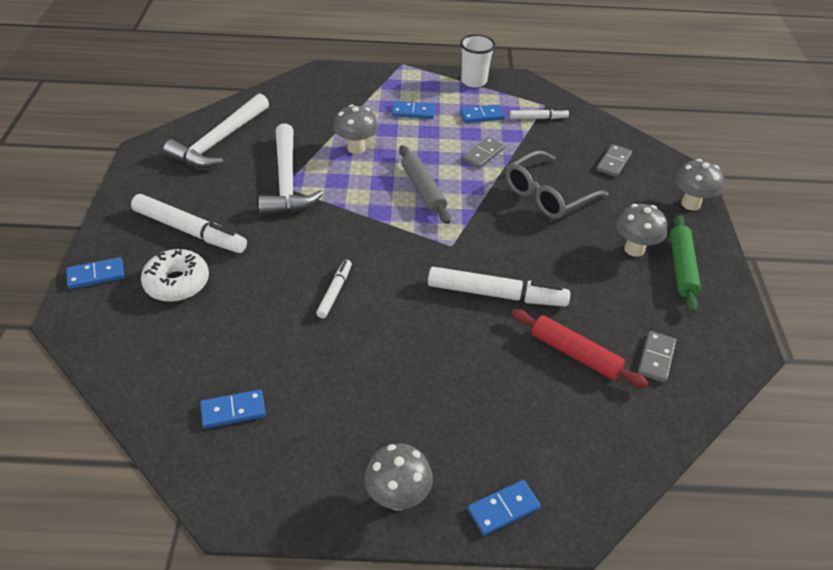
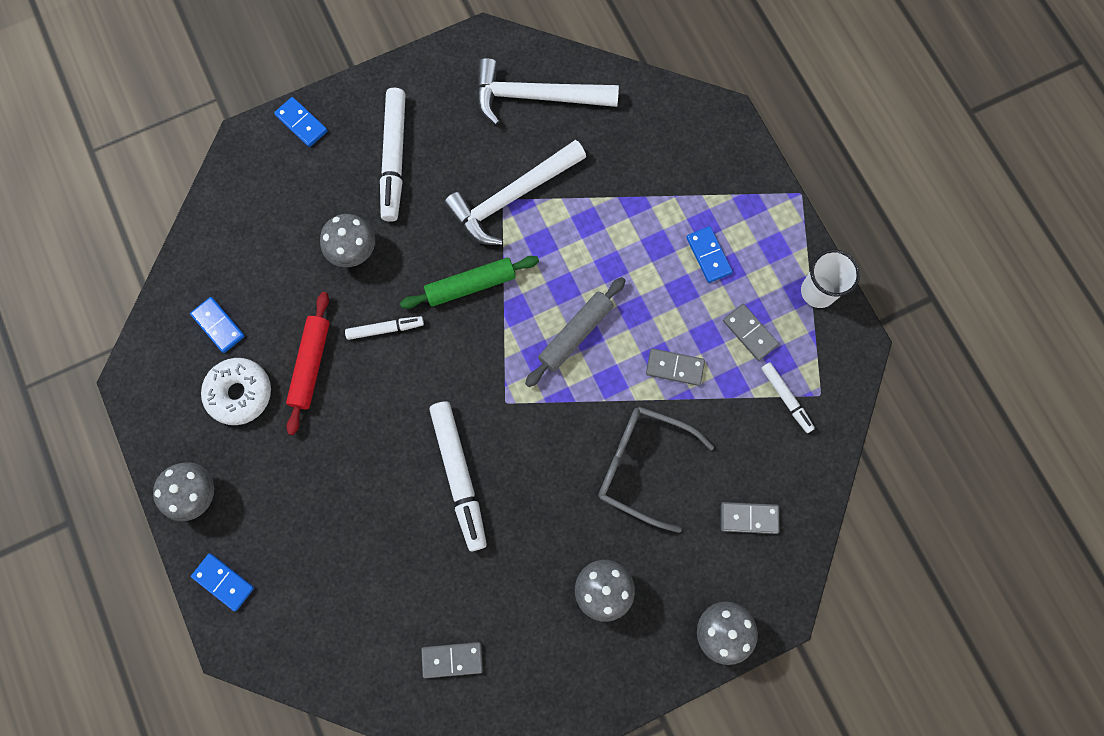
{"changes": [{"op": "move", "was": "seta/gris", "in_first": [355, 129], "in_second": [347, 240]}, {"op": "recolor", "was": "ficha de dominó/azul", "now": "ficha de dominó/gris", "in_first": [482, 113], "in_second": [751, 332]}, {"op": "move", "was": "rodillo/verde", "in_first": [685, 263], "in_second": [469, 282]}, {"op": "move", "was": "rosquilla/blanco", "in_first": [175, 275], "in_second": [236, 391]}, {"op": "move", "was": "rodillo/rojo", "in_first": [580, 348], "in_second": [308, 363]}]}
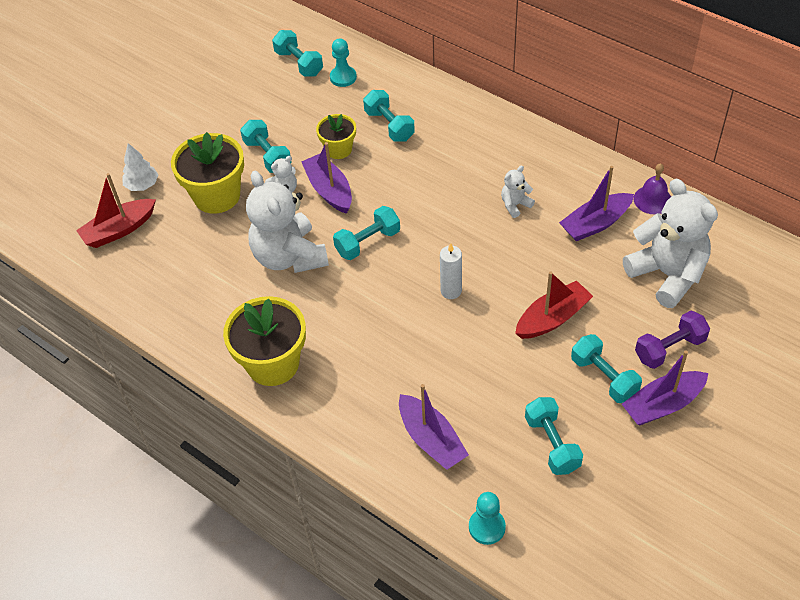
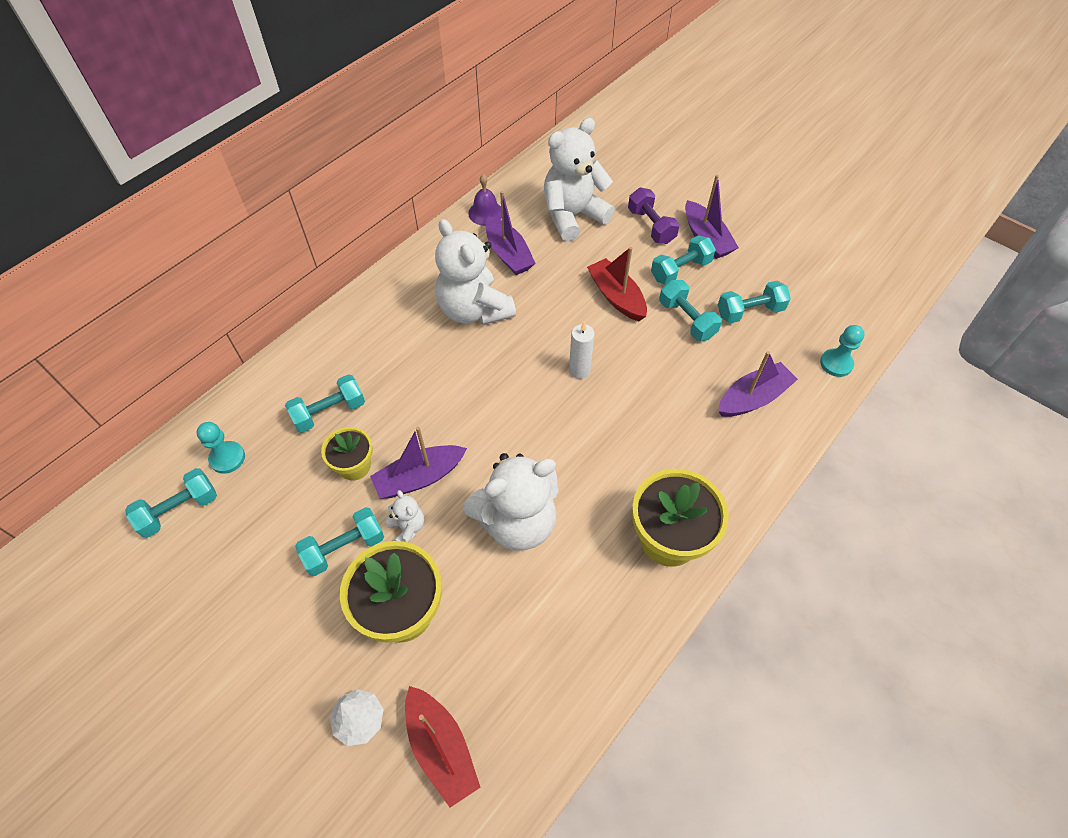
{"changes": [{"op": "resize", "was": "osito/blanco", "in_first": [518, 192], "in_second": [475, 272], "ratio": 2.29}, {"op": "move", "was": "mancuerna/turquesa", "in_first": [366, 233], "in_second": [690, 310]}]}
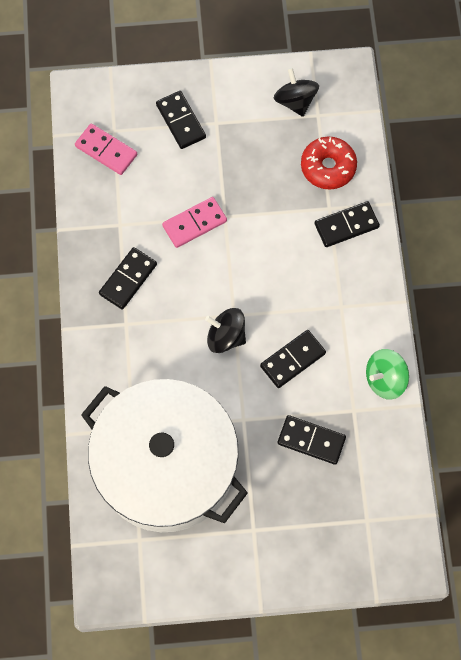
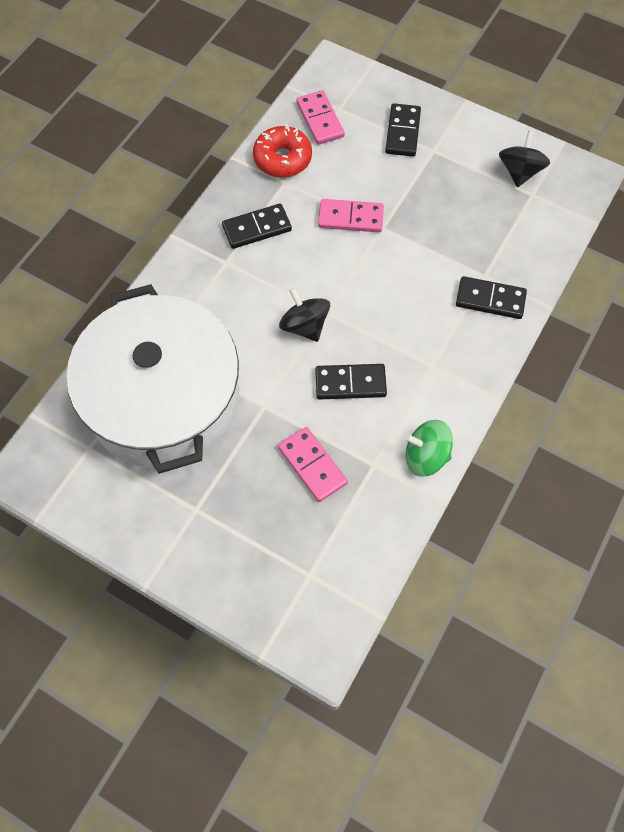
{"changes": [{"op": "move", "was": "rosquilla/rojo", "in_first": [329, 162], "in_second": [282, 150]}, {"op": "recolor", "was": "ficha de dominó/negro", "now": "ficha de dominó/rosa", "in_first": [311, 440], "in_second": [313, 464]}]}
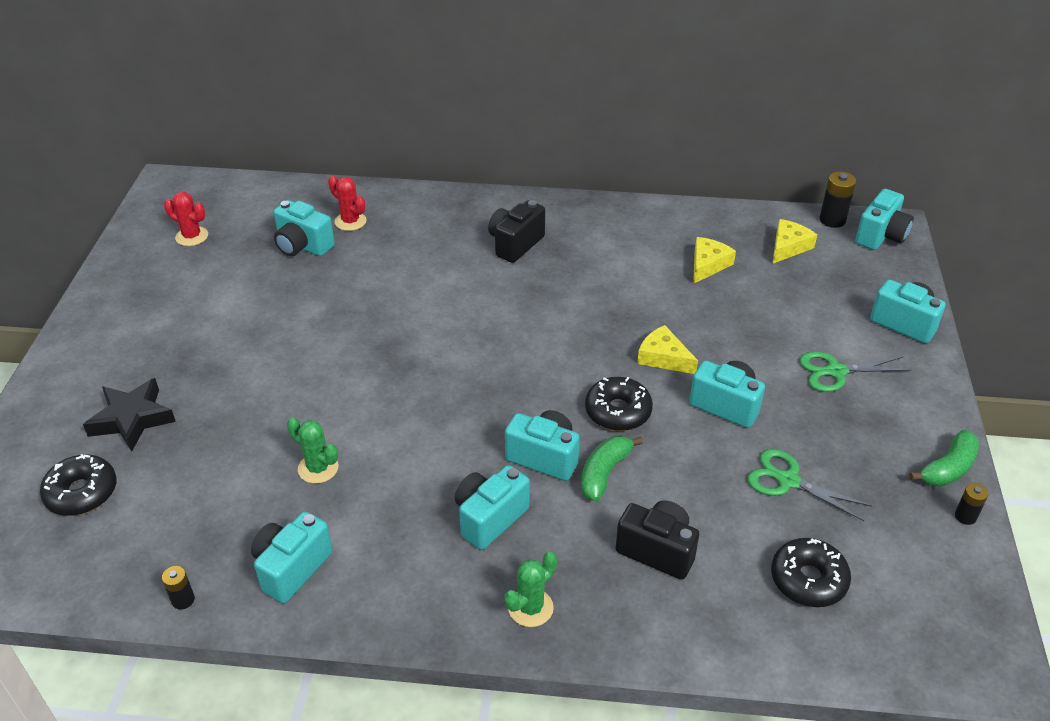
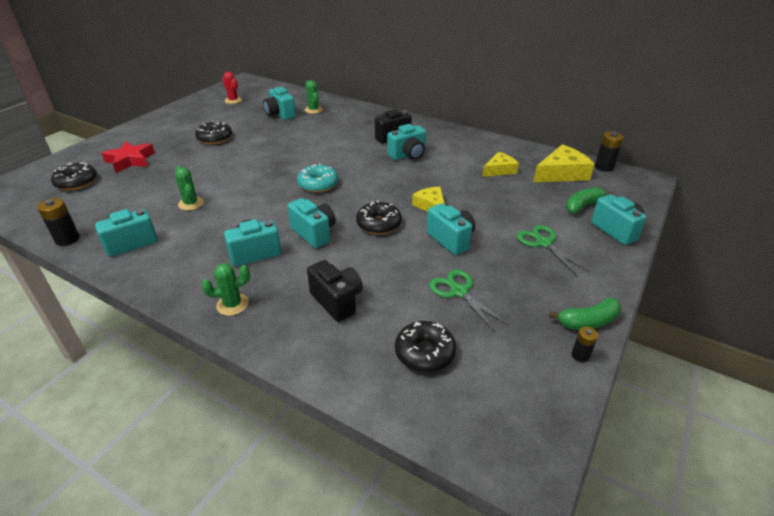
{"changes": [{"op": "recolor", "was": "cactus/rojo", "now": "cactus/verde", "in_first": [347, 203], "in_second": [314, 97]}, {"op": "move", "was": "cámara/turquesa", "in_first": [884, 219], "in_second": [406, 142]}, {"op": "resize", "was": "queso/amarillo", "in_first": [794, 241], "in_second": [563, 163], "ratio": 1.56}, {"op": "rotate", "was": "tijeras/verde", "in_first": [855, 371], "in_second": [553, 250], "clockwise": 45}, {"op": "recolor", "was": "estrella/negro", "now": "estrella/rojo", "in_first": [129, 415], "in_second": [128, 157]}, {"op": "move", "was": "plátano/verde", "in_first": [612, 468], "in_second": [589, 200]}, {"op": "resize", "was": "pila/negro", "in_first": [178, 588], "in_second": [58, 222], "ratio": 1.64}, {"op": "insert", "now": "rosquilla/negro", "in_second": [213, 132]}, {"op": "insert", "now": "rosquilla/turquesa", "in_second": [317, 178]}]}
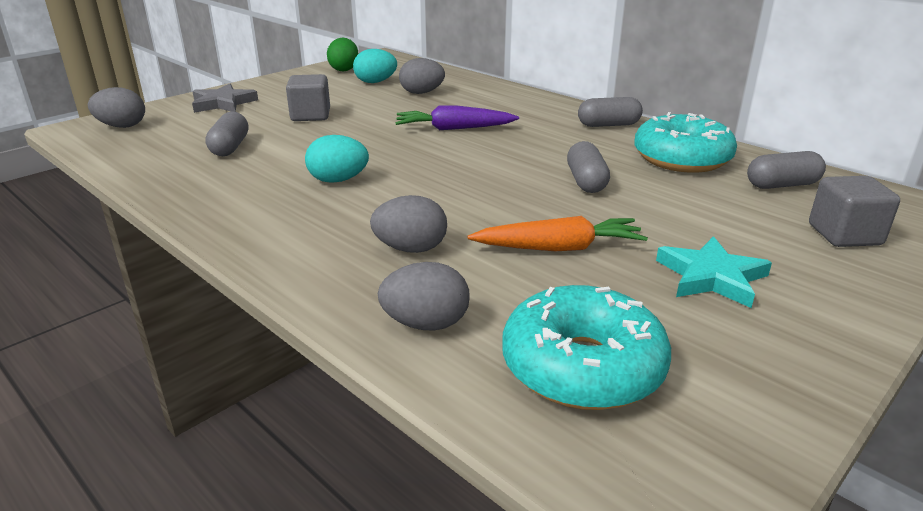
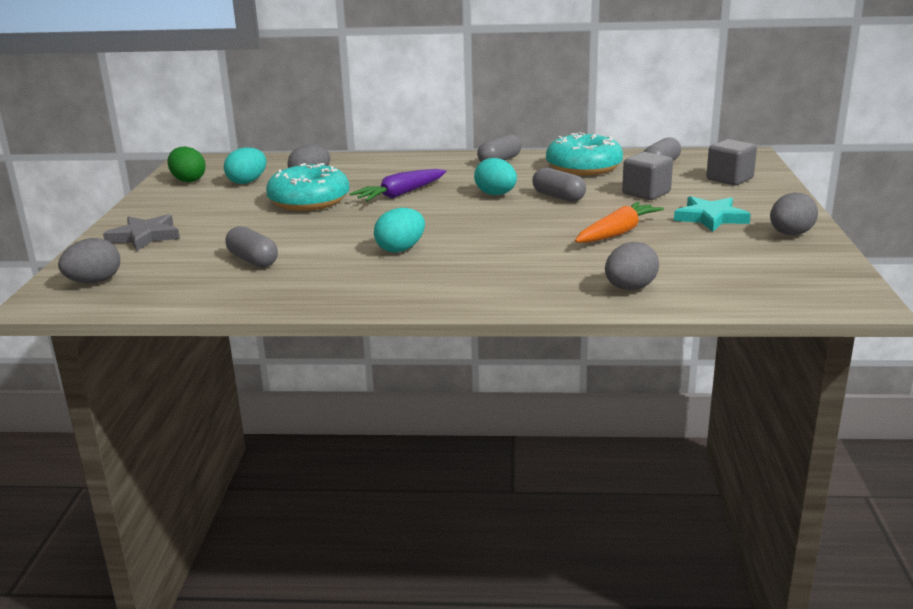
{"changes": [{"op": "move", "was": "cubo/gris", "in_first": [308, 97], "in_second": [647, 176]}, {"op": "move", "was": "huevo/gris", "in_first": [408, 224], "in_second": [794, 213]}, {"op": "move", "was": "rosquilla/turquesa", "in_first": [586, 347], "in_second": [307, 187]}, {"op": "insert", "now": "huevo/turquesa", "in_second": [495, 176]}]}
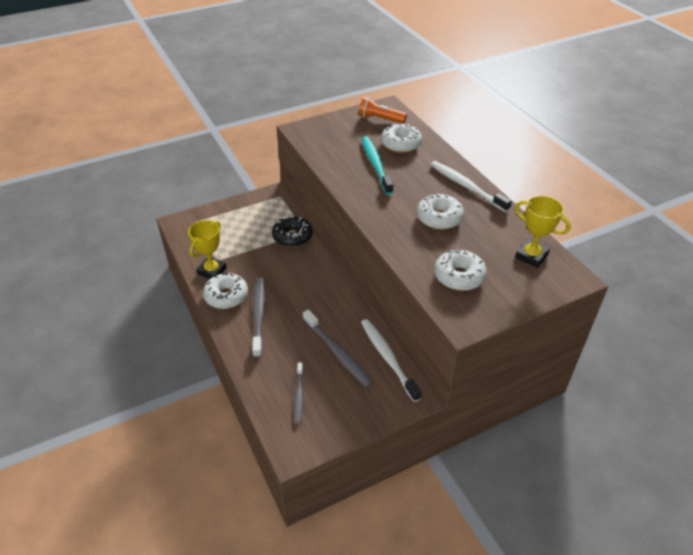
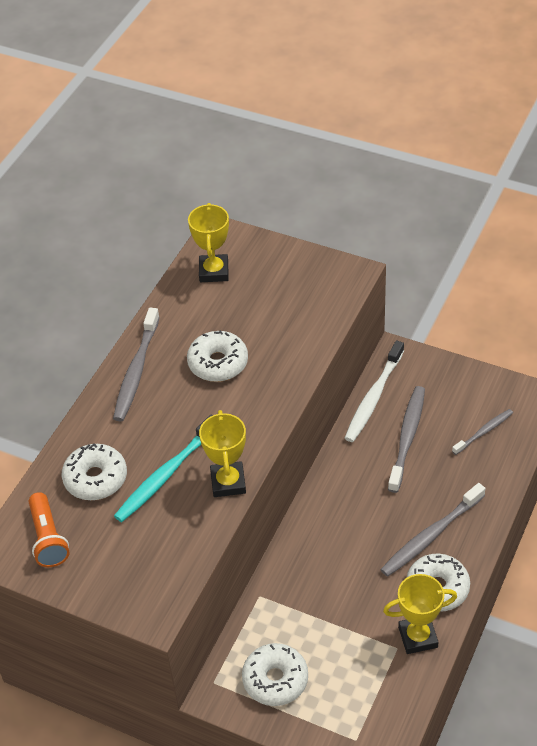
{"changes": [{"op": "recolor", "was": "cepillo de dientes/blanco", "now": "cepillo de dientes/gris", "in_first": [471, 186], "in_second": [136, 365]}, {"op": "delete", "was": "rosquilla/negro", "in_first": [292, 231]}, {"op": "move", "was": "rosquilla/blanco", "in_first": [460, 270], "in_second": [275, 674]}, {"op": "insert", "now": "trofeo/amarillo", "in_second": [222, 453]}]}
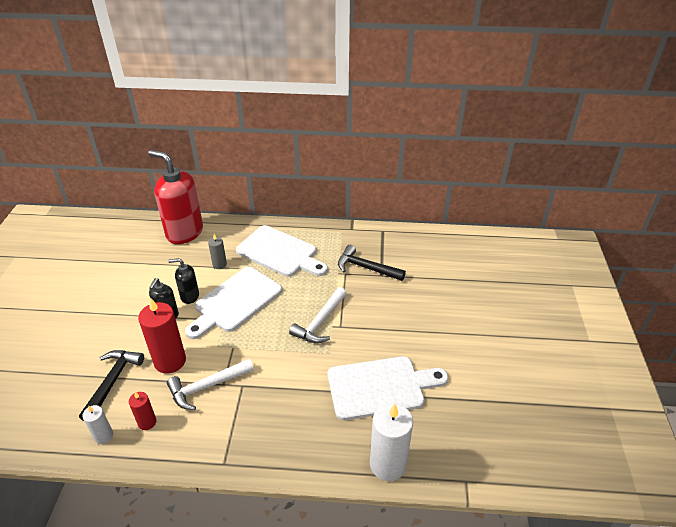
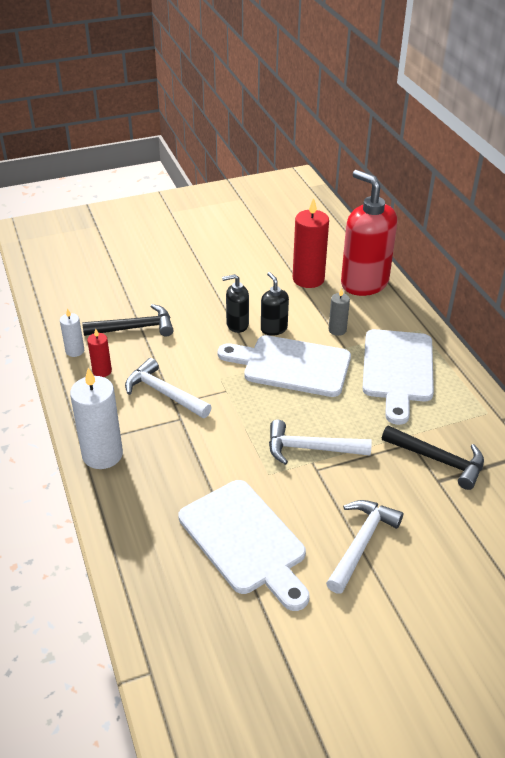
{"changes": [{"op": "rotate", "was": "dispensador de jabón/rojo", "in_first": [175, 197], "in_second": [369, 233], "clockwise": -45}, {"op": "rotate", "was": "martillo/negro", "in_first": [372, 263], "in_second": [433, 458], "clockwise": 120}, {"op": "move", "was": "vela/rojo", "in_first": [162, 336], "in_second": [311, 242]}, {"op": "move", "was": "vela/blanco", "in_first": [391, 442], "in_second": [96, 418]}, {"op": "insert", "now": "martillo/blanco", "in_second": [364, 547]}]}
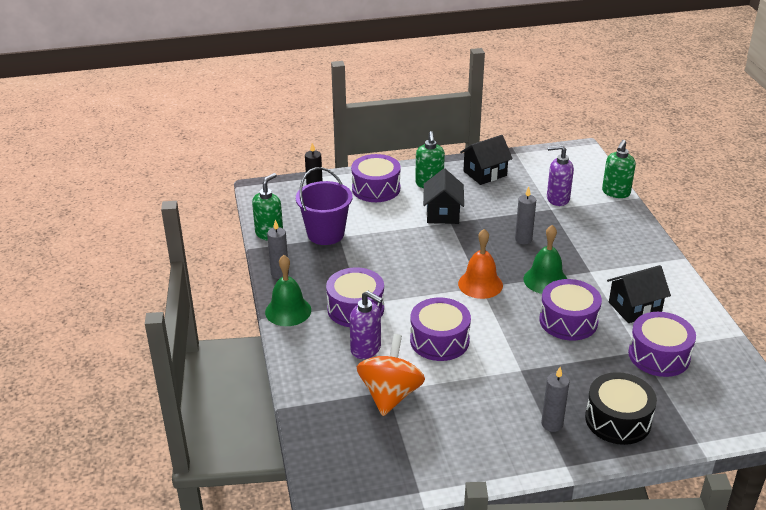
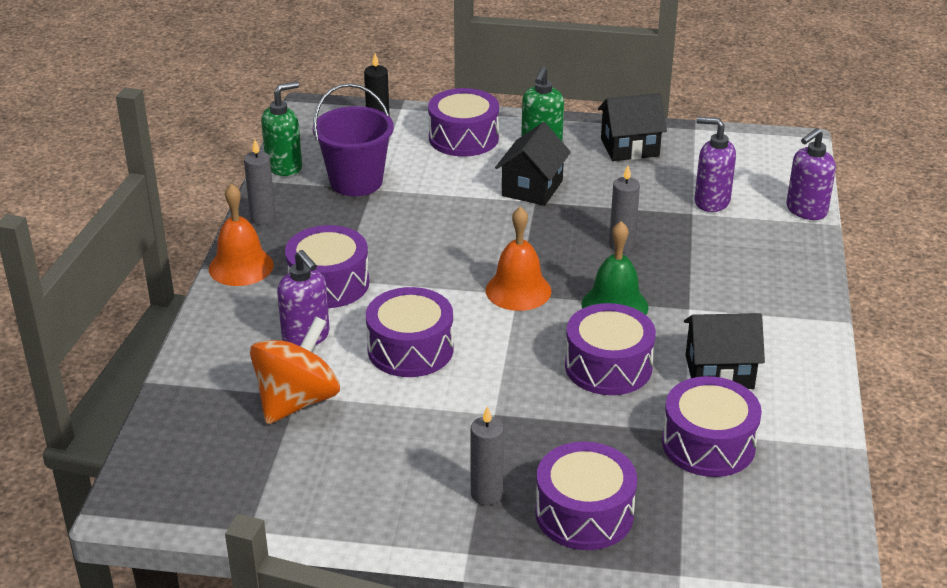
{"changes": [{"op": "recolor", "was": "dispensador de jabón/verde", "now": "dispensador de jabón/morado", "in_first": [619, 169], "in_second": [811, 174]}, {"op": "recolor", "was": "campana/verde", "now": "campana/naranja", "in_first": [288, 290], "in_second": [241, 234]}, {"op": "recolor", "was": "tambor/negro", "now": "tambor/morado", "in_first": [621, 408], "in_second": [586, 496]}]}
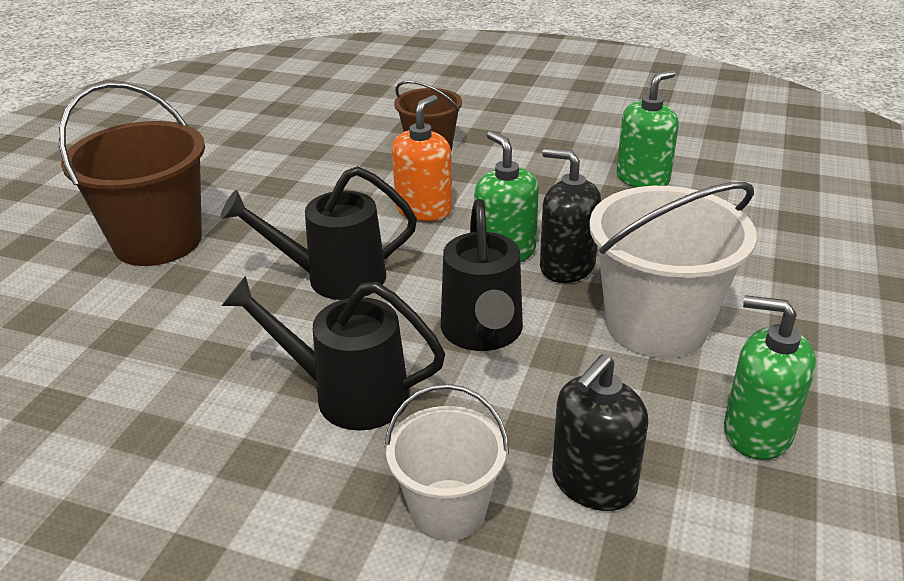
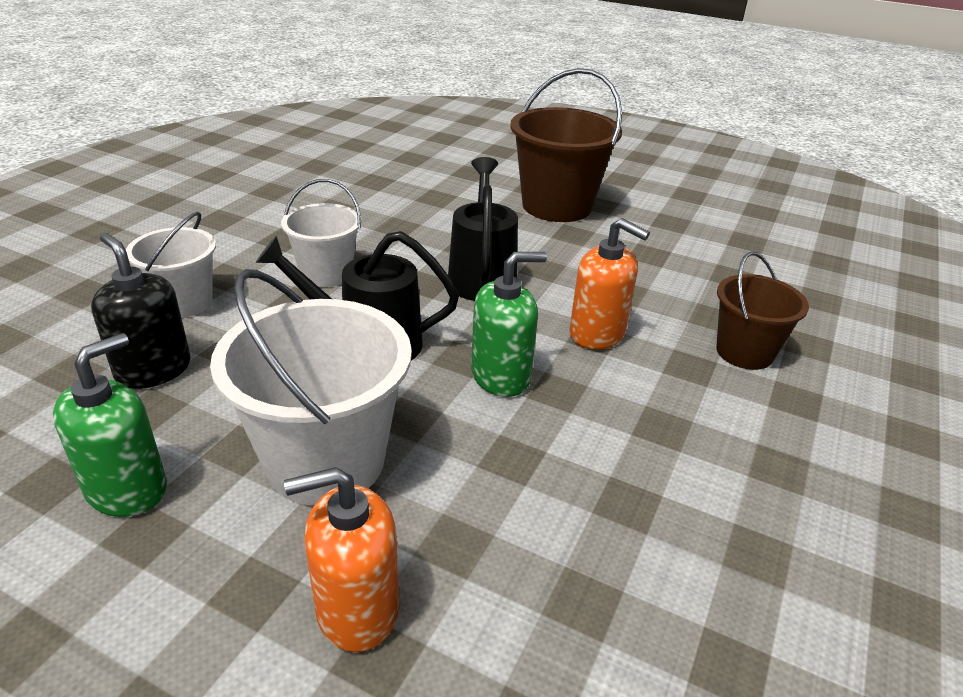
{"changes": [{"op": "delete", "was": "dispensador de jabón/verde", "in_first": [648, 129]}, {"op": "delete", "was": "dispensador de jabón/negro", "in_first": [570, 215]}, {"op": "replace", "was": "regadera/negro", "now": "balde/blanco", "in_first": [333, 353], "in_second": [321, 233]}, {"op": "insert", "now": "dispensador de jabón/naranja", "in_second": [341, 559]}]}
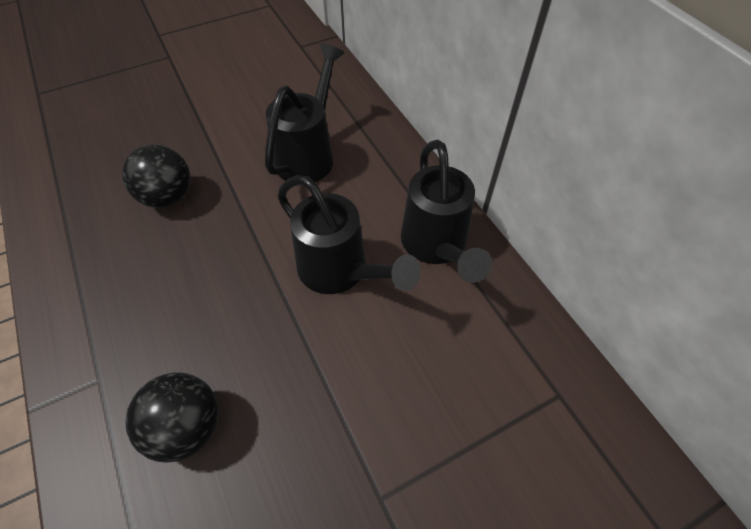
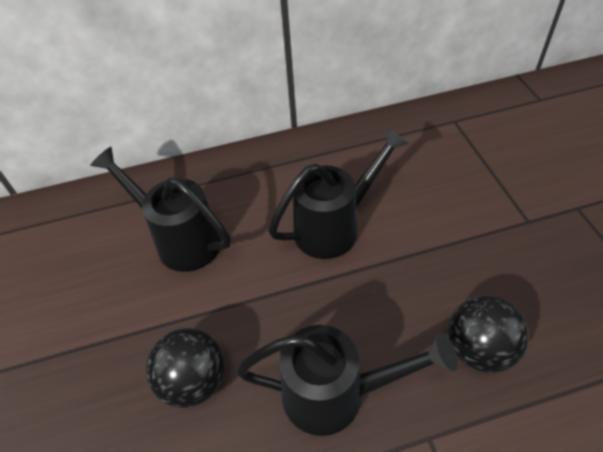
{"changes": [{"op": "move", "was": "regadera/negro", "in_first": [446, 211], "in_second": [347, 380]}]}
